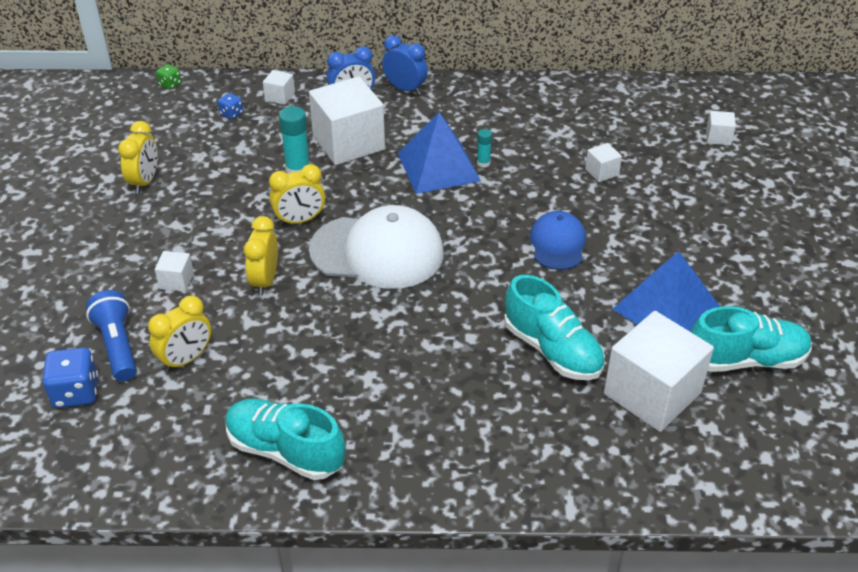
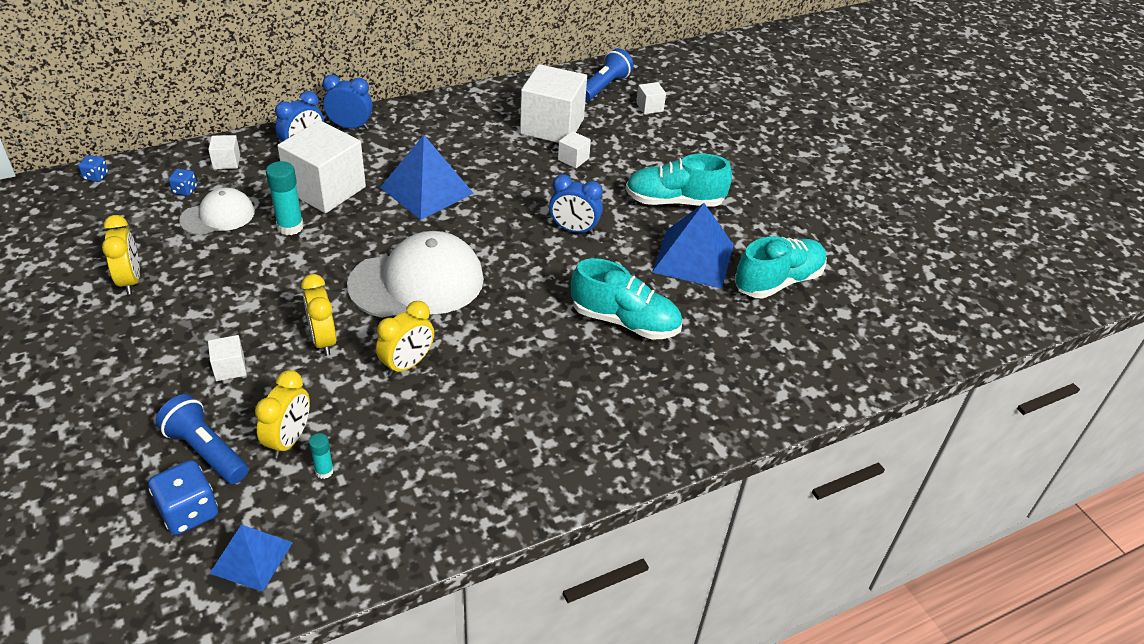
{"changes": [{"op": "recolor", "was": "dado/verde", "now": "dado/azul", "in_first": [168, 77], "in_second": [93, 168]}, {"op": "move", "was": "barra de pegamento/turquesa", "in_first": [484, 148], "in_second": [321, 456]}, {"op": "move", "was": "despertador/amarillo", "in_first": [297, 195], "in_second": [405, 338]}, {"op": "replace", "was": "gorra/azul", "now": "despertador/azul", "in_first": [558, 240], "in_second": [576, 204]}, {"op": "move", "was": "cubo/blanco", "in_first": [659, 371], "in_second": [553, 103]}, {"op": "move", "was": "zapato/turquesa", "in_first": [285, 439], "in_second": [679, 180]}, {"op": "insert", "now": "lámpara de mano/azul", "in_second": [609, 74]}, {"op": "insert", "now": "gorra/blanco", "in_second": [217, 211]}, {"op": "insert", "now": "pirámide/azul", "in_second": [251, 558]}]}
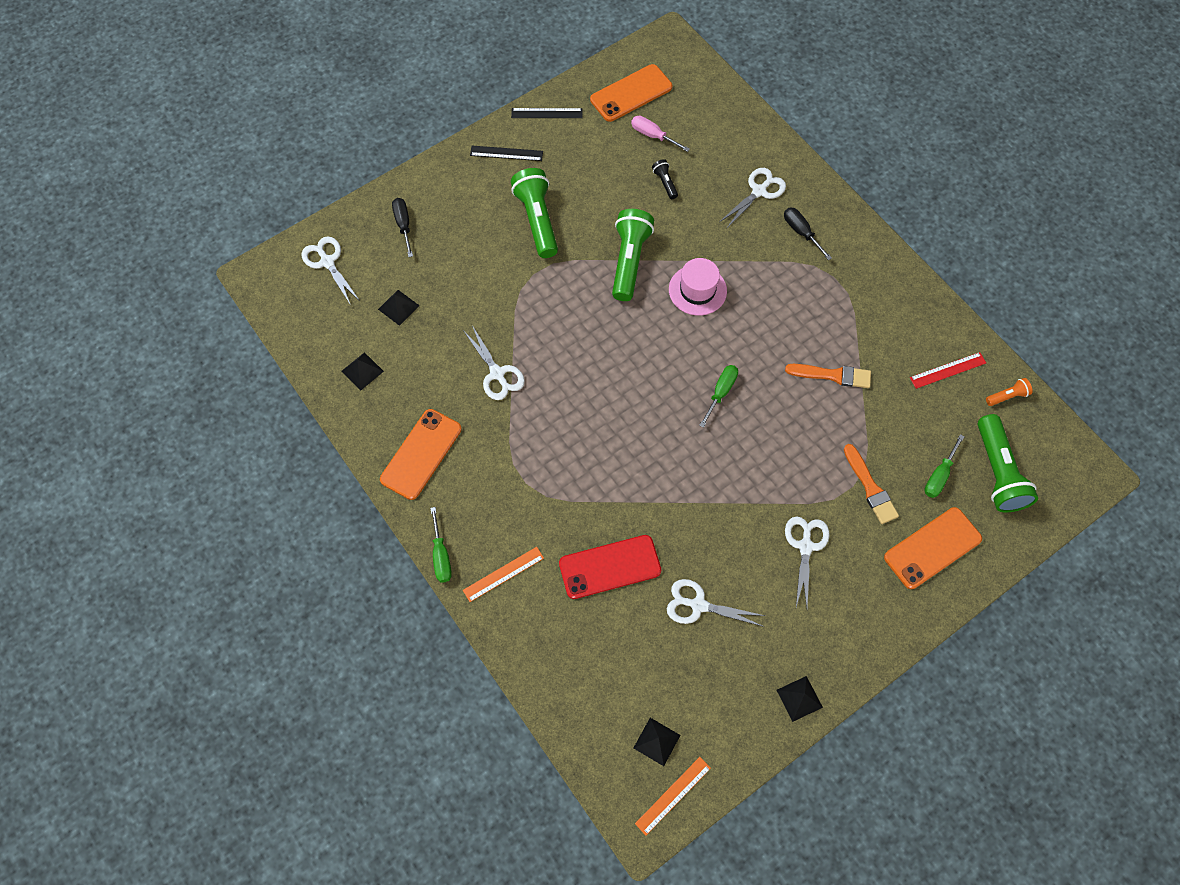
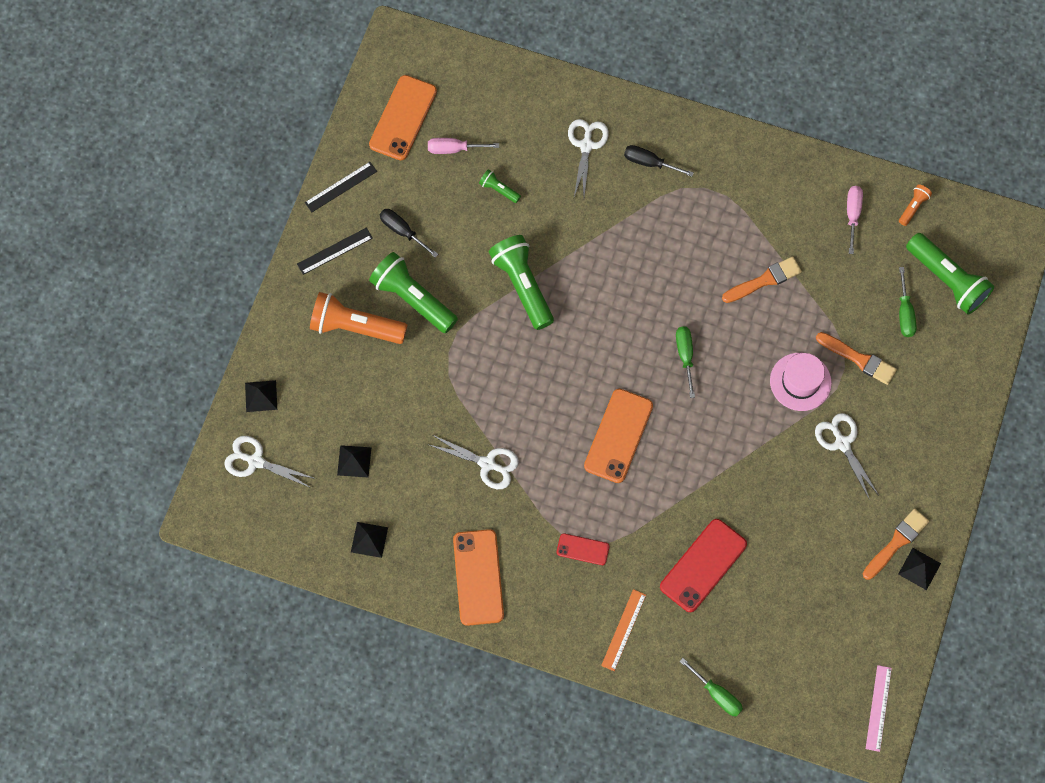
{"changes": [{"op": "recolor", "was": "lámpara de mano/negro", "now": "lámpara de mano/verde", "in_first": [665, 179], "in_second": [500, 186]}, {"op": "move", "was": "destornillador/negro", "in_first": [402, 227], "in_second": [409, 233]}, {"op": "move", "was": "sombrero/rosa", "in_first": [698, 287], "in_second": [801, 382]}, {"op": "replace", "was": "regla/rojo", "now": "destornillador/rosa", "in_first": [948, 370], "in_second": [855, 220]}, {"op": "move", "was": "destornillador/verde", "in_first": [441, 544], "in_second": [711, 687]}, {"op": "move", "was": "móvil/naranja", "in_first": [933, 548], "in_second": [618, 436]}, {"op": "delete", "was": "tijeras/blanco", "in_first": [716, 603]}, {"op": "move", "was": "pirámide/negro", "in_first": [657, 742], "in_second": [261, 396]}, {"op": "recolor", "was": "regla/naranja", "now": "regla/rosa", "in_first": [673, 796], "in_second": [879, 708]}, {"op": "insert", "now": "lámpara de mano/naranja", "in_second": [359, 318]}, {"op": "insert", "now": "pincel/naranja", "in_second": [896, 544]}, {"op": "insert", "now": "móvil/rojo", "in_second": [583, 549]}]}
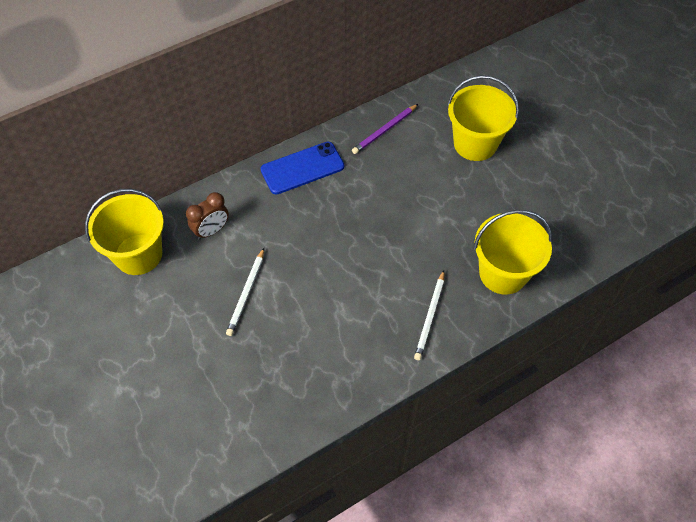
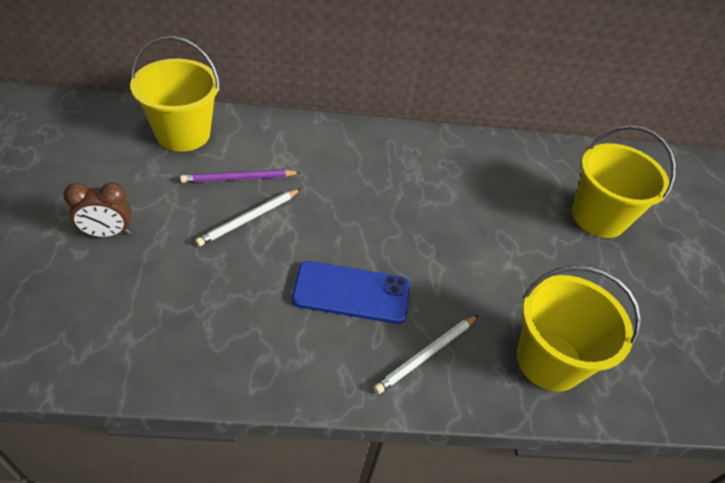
{"changes": [{"op": "move", "was": "lápiz/morado", "in_first": [385, 129], "in_second": [240, 176]}, {"op": "move", "was": "móvil/azul", "in_first": [302, 168], "in_second": [351, 292]}, {"op": "move", "was": "despertador/marrón", "in_first": [207, 216], "in_second": [97, 210]}]}
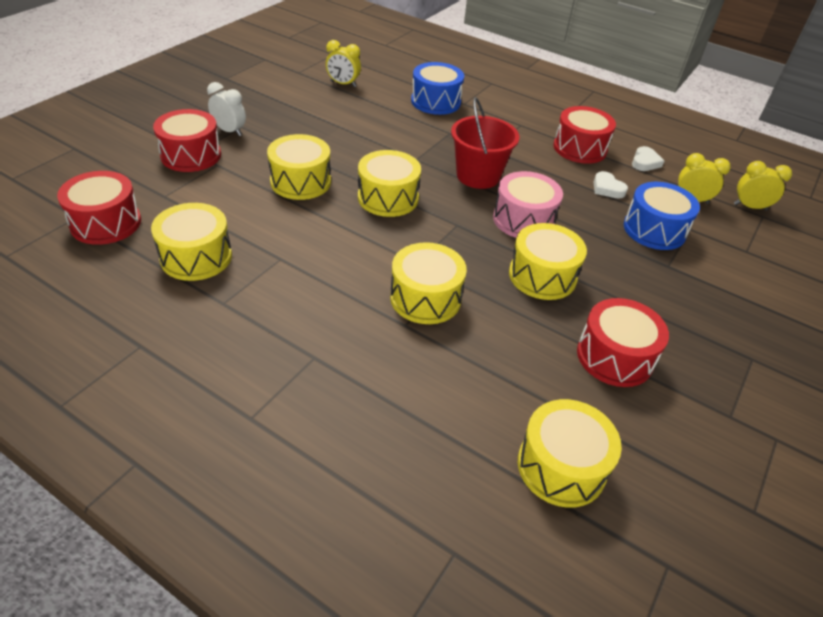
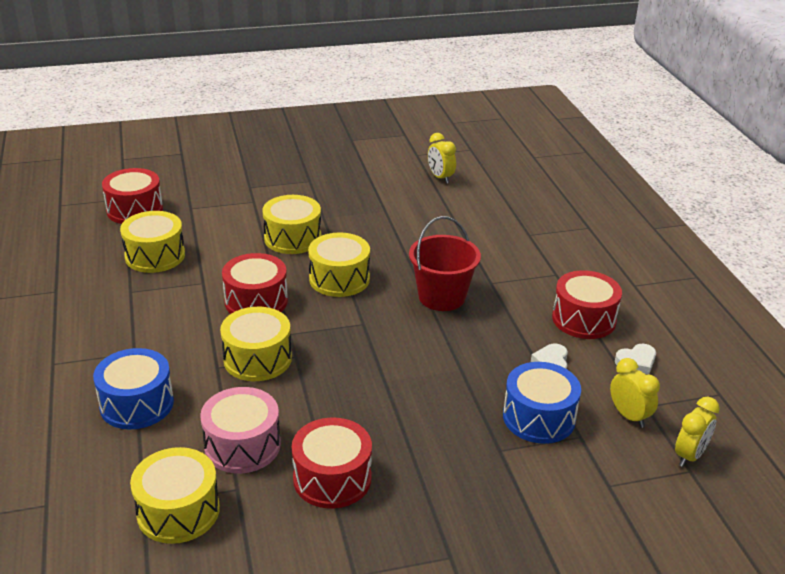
{"changes": [{"op": "move", "was": "tambor/azul", "in_first": [437, 88], "in_second": [133, 388]}, {"op": "delete", "was": "despertador/blanco", "in_first": [226, 109]}, {"op": "move", "was": "tambor/rojo", "in_first": [187, 140], "in_second": [255, 283]}, {"op": "rotate", "was": "despertador/amarillo", "in_first": [763, 185], "in_second": [697, 432], "clockwise": 75}, {"op": "move", "was": "tambor/rosa", "in_first": [528, 204], "in_second": [240, 430]}, {"op": "delete", "was": "tambor/amarillo", "in_first": [548, 261]}]}
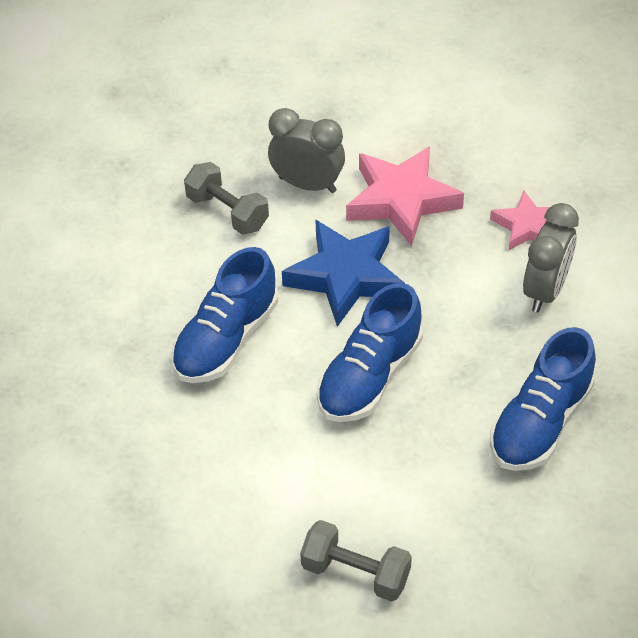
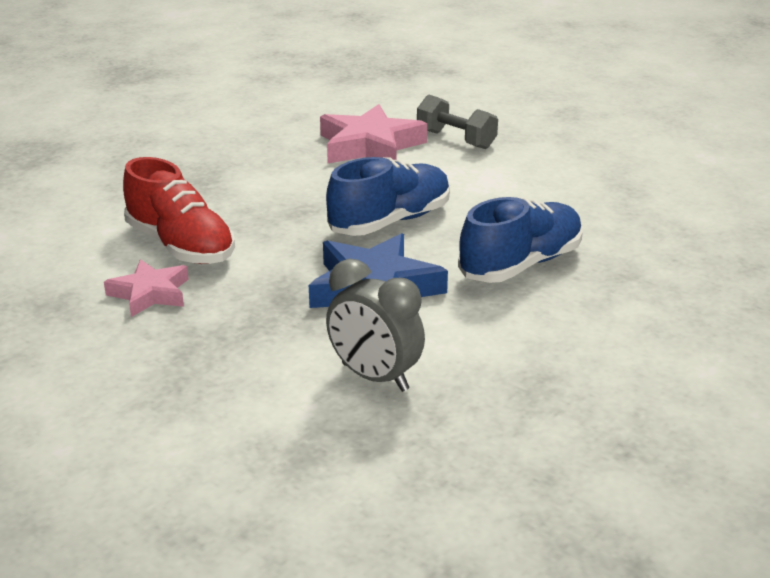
{"changes": [{"op": "move", "was": "estrella/rosa", "in_first": [405, 196], "in_second": [373, 133]}, {"op": "delete", "was": "mancuerna/gris", "in_first": [226, 198]}, {"op": "replace", "was": "despertador/gris", "now": "zapato/rojo", "in_first": [551, 257], "in_second": [179, 210]}, {"op": "delete", "was": "zapato/azul", "in_first": [543, 399]}]}
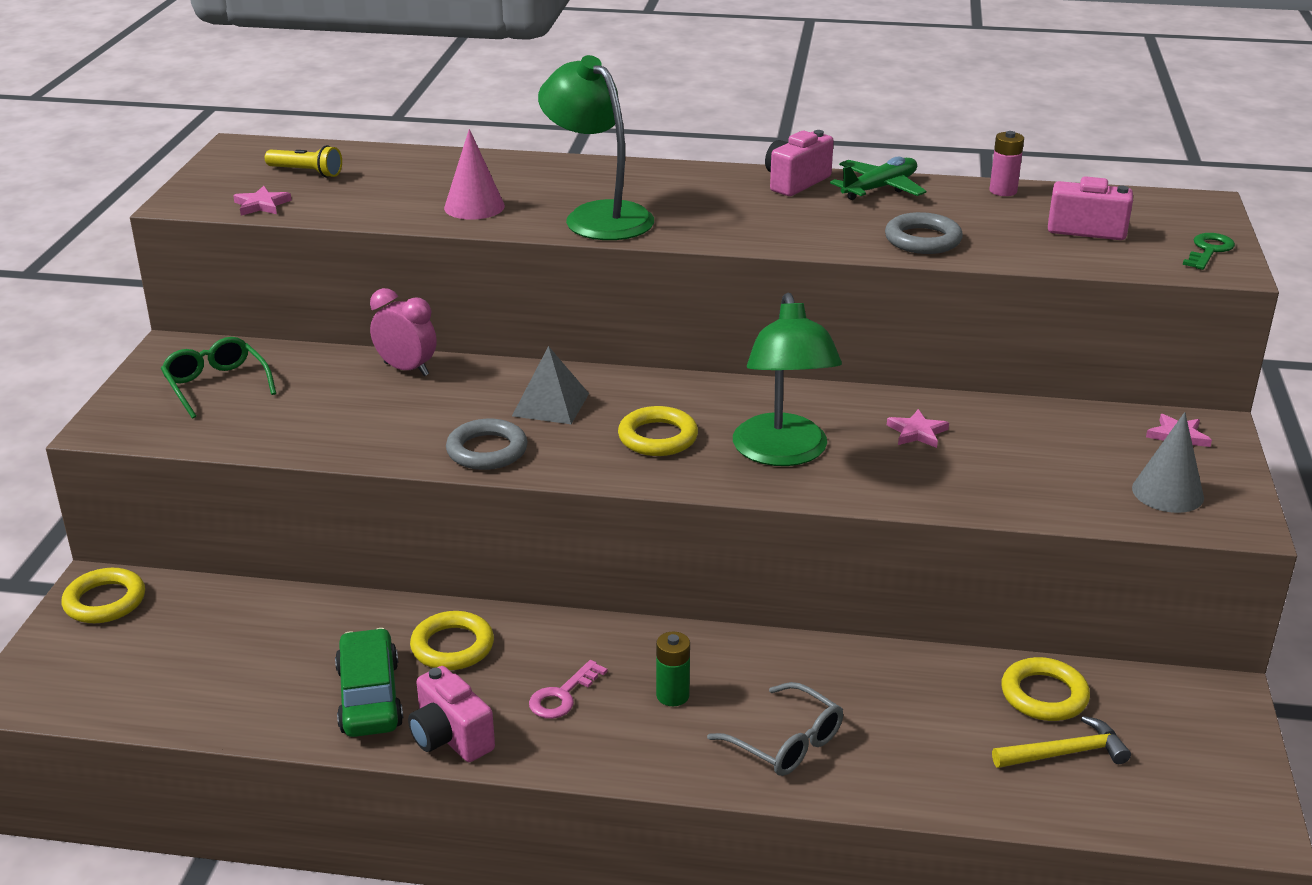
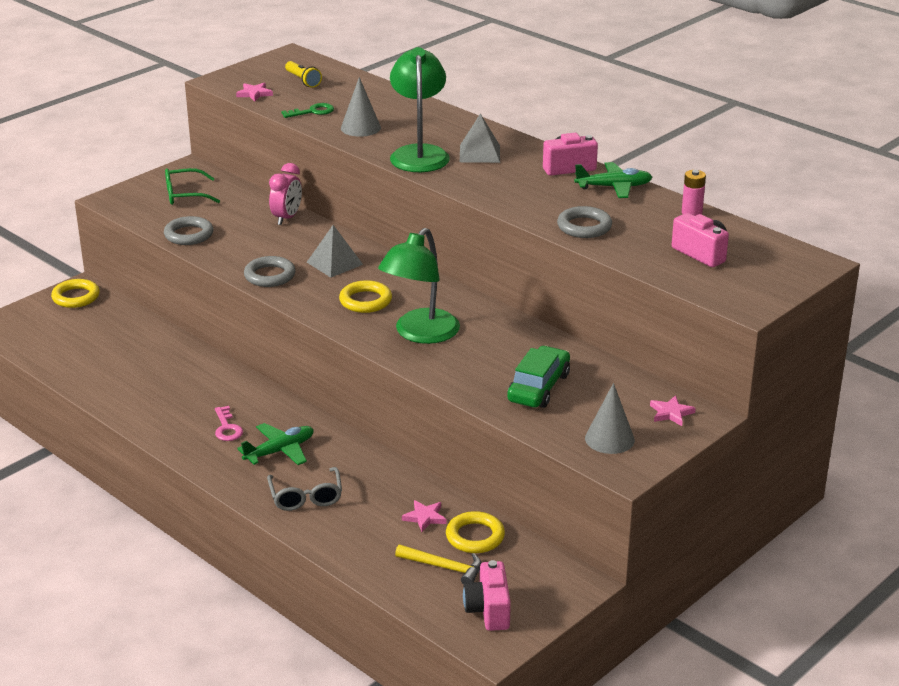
{"changes": [{"op": "recolor", "was": "cono/rosa", "now": "cono/gris", "in_first": [474, 174], "in_second": [361, 107]}, {"op": "move", "was": "llave/verde", "in_first": [1209, 251], "in_second": [307, 110]}, {"op": "rotate", "was": "despertador/rosa", "in_first": [403, 332], "in_second": [285, 194], "clockwise": 45}, {"op": "rotate", "was": "gafas/verde", "in_first": [218, 377], "in_second": [192, 186], "clockwise": -105}, {"op": "move", "was": "estrella/rosa", "in_first": [918, 428], "in_second": [424, 516]}, {"op": "delete", "was": "anillo/amarillo", "in_first": [452, 640]}, {"op": "move", "was": "coche/verde", "in_first": [369, 682], "in_second": [538, 377]}, {"op": "replace", "was": "pila/verde", "now": "avión/verde", "in_first": [673, 669], "in_second": [275, 444]}, {"op": "rotate", "was": "llave/rosa", "in_first": [568, 689], "in_second": [229, 423], "clockwise": -90}, {"op": "move", "was": "cámara/rosa", "in_first": [451, 714], "in_second": [487, 595]}, {"op": "insert", "now": "pirámide/gris", "in_second": [480, 138]}, {"op": "insert", "now": "anillo/gris", "in_second": [188, 230]}]}
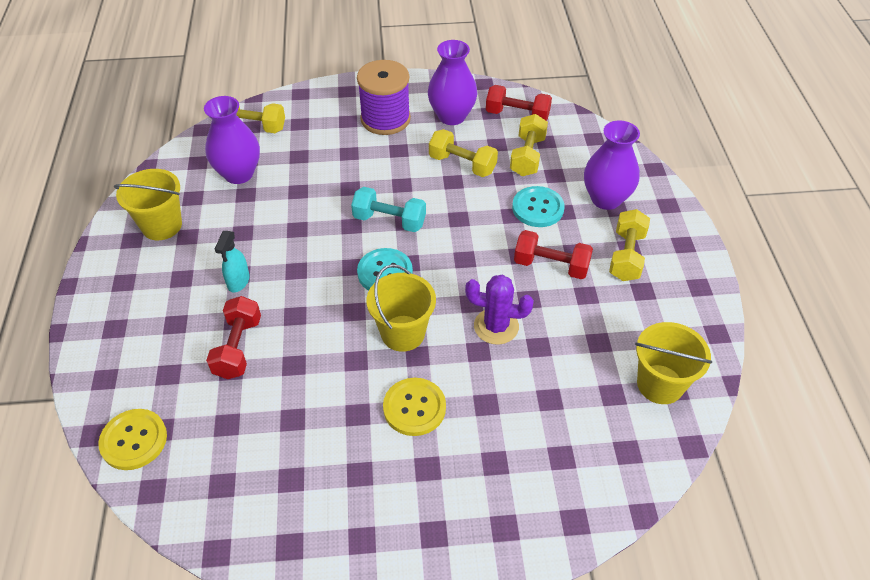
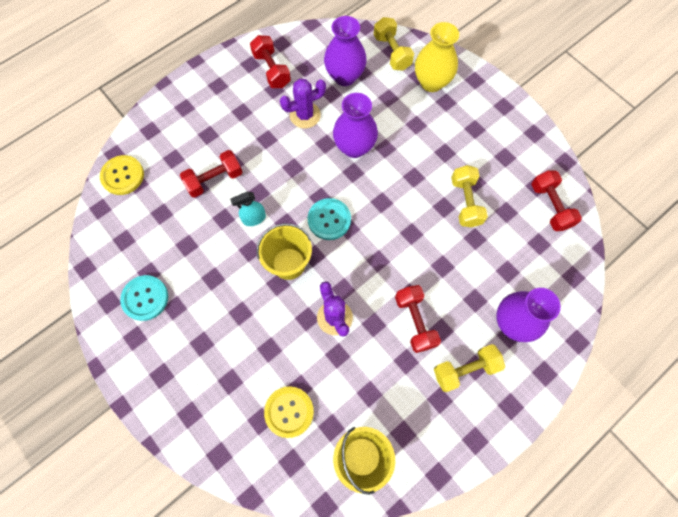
{"changes": [{"op": "move", "was": "florero/morado", "in_first": [453, 82], "in_second": [355, 125]}, {"op": "delete", "was": "carrete/morado", "in_first": [384, 97]}, {"op": "delete", "was": "mancuerna/amarillo", "in_first": [529, 145]}, {"op": "replace", "was": "balde/amarillo", "now": "mancuerna/rojo", "in_first": [148, 204], "in_second": [270, 61]}, {"op": "move", "was": "botón/turquesa", "in_first": [538, 206], "in_second": [144, 298]}, {"op": "delete", "was": "mancuerna/turquesa", "in_first": [388, 209]}, {"op": "move", "was": "pulverizador/turquesa", "in_first": [232, 262], "in_second": [248, 209]}, {"op": "move", "was": "botón/amarillo", "in_first": [414, 407], "in_second": [289, 412]}, {"op": "insert", "now": "florero/amarillo", "in_second": [437, 57]}, {"op": "insert", "now": "cactus/morado", "in_second": [303, 103]}]}
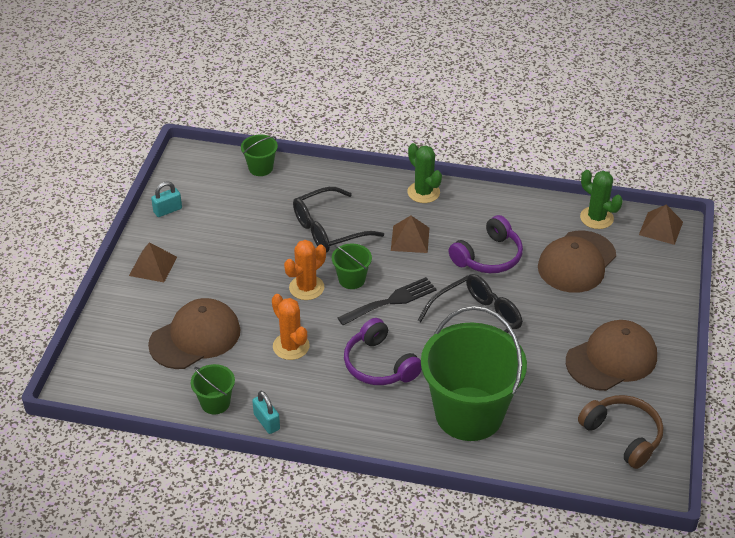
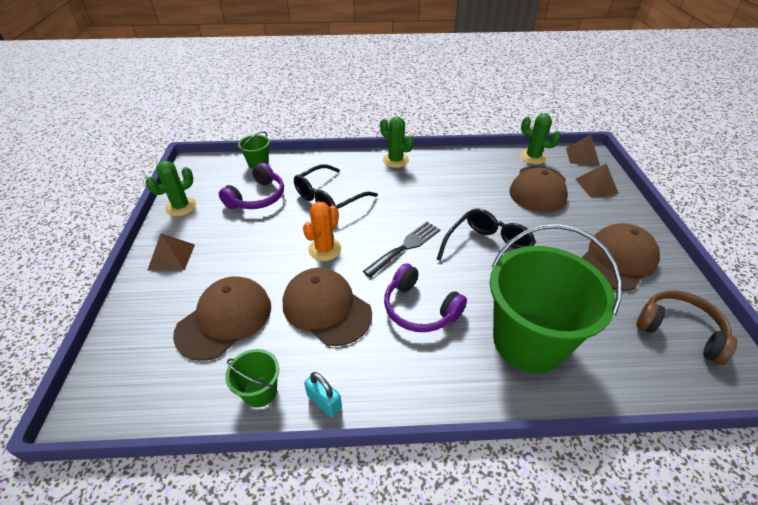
{"changes": [{"op": "replace", "was": "candado/turquesa", "now": "cactus/verde", "in_first": [166, 199], "in_second": [171, 188]}, {"op": "move", "was": "auriculares/morado", "in_first": [486, 244], "in_second": [251, 186]}, {"op": "move", "was": "pirámide/marrón", "in_first": [410, 234], "in_second": [597, 180]}, {"op": "delete", "was": "balde/verde", "in_first": [352, 266]}, {"op": "replace", "was": "cactus/naranja", "now": "gorra/marrón", "in_first": [291, 327], "in_second": [327, 307]}]}
